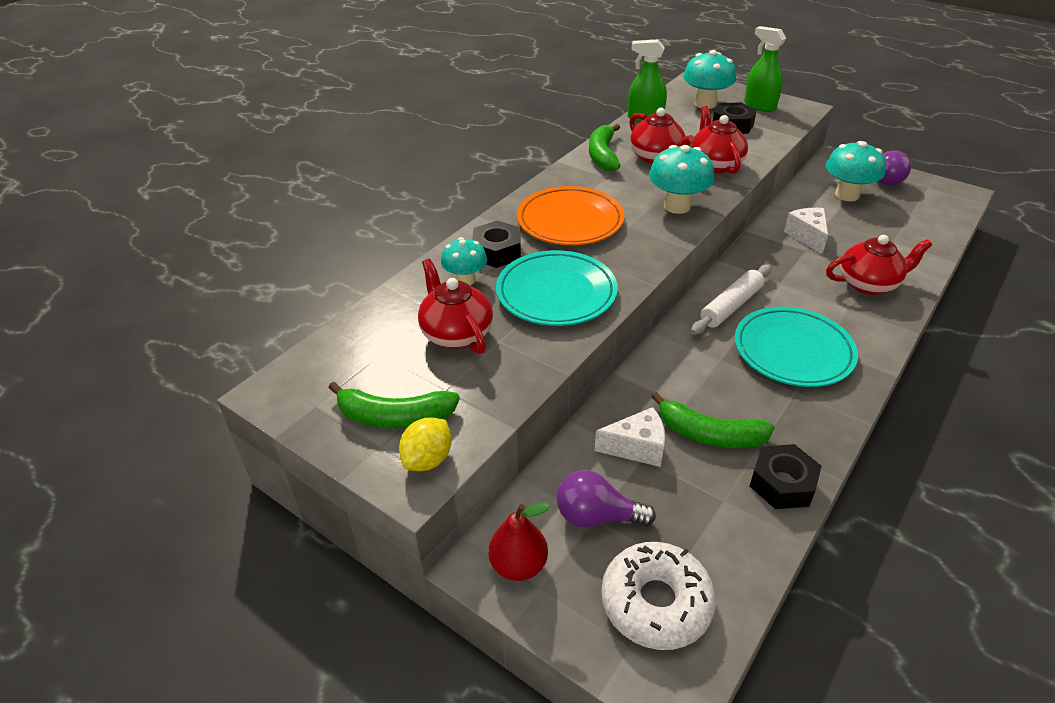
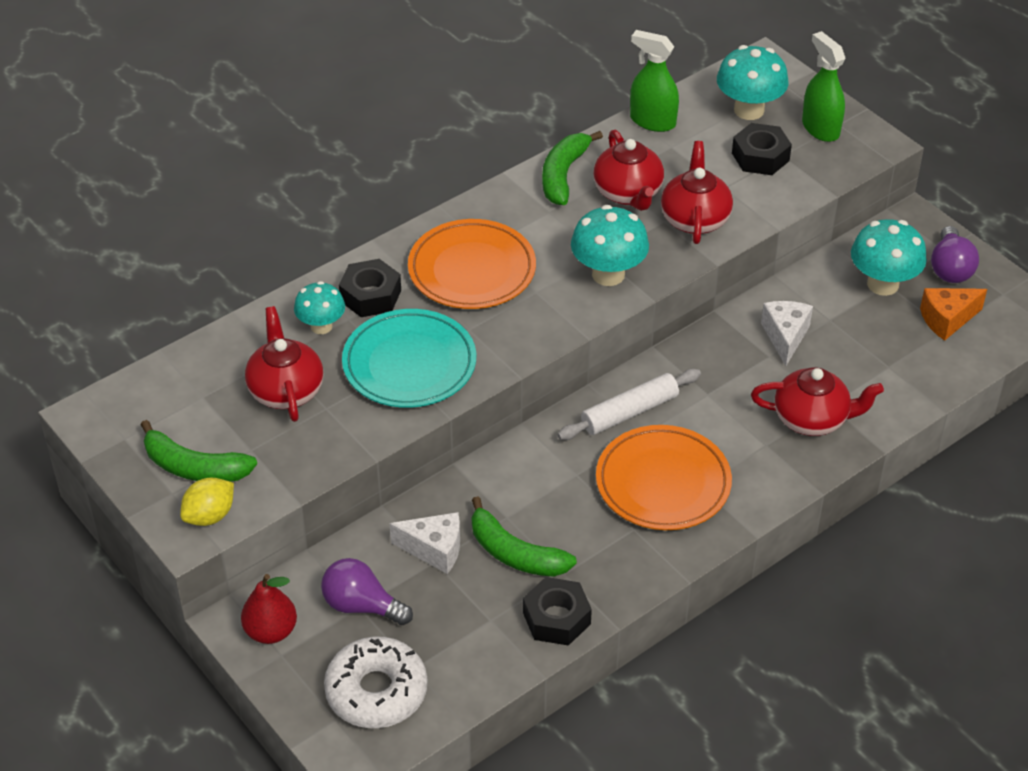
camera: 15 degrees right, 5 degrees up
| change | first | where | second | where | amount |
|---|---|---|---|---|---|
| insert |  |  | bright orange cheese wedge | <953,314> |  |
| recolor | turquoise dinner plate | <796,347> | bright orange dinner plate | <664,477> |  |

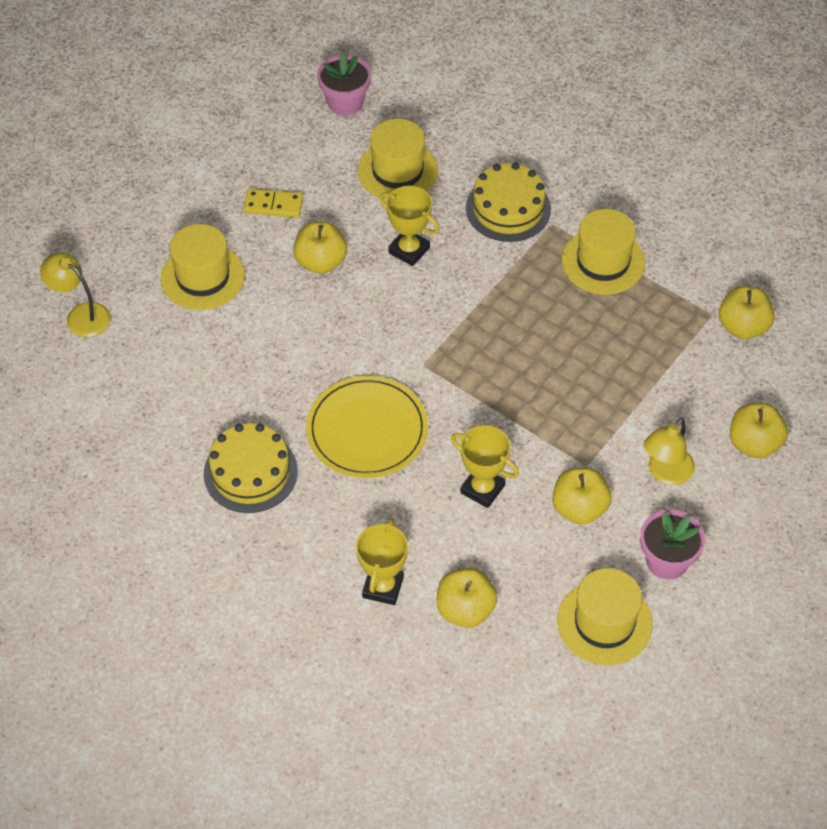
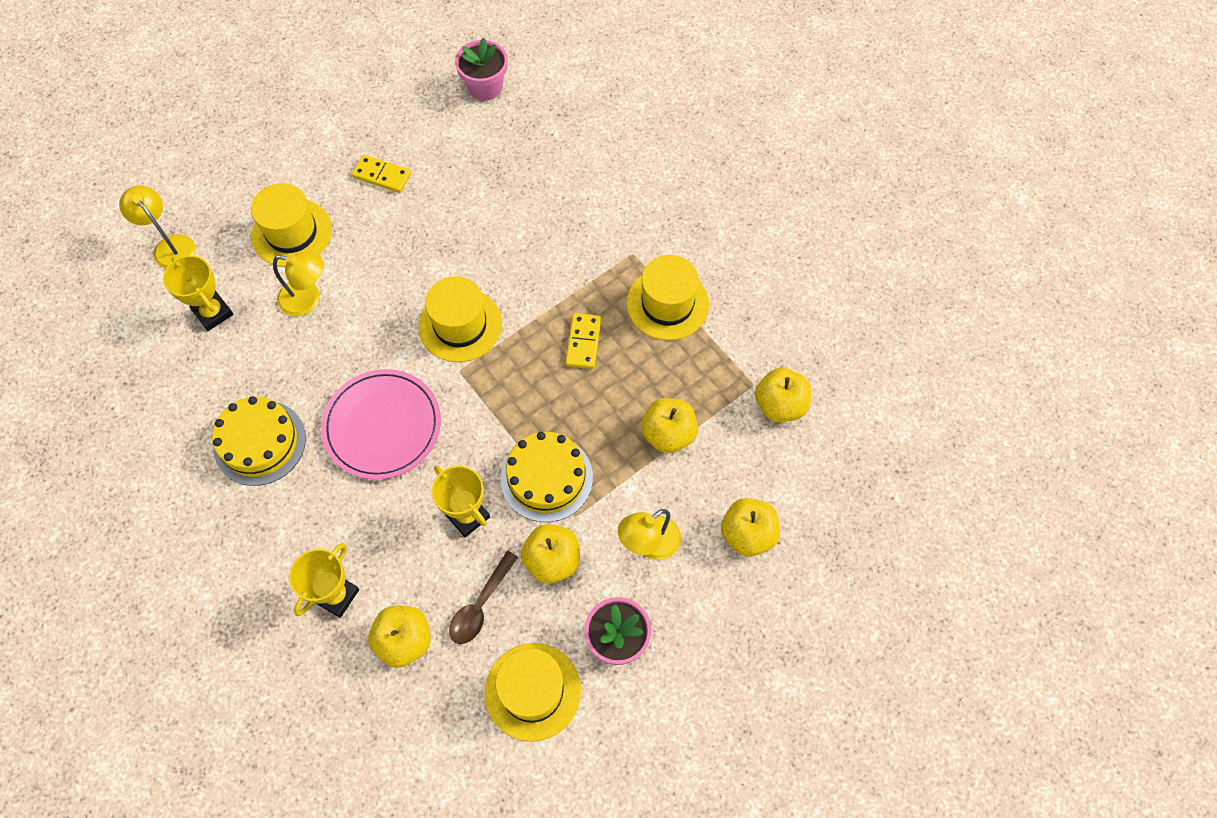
camera: 15 degrees right, 10 degrees up
| change | first | where | second | where | amount |
|---|---|---|---|---|---|
| insert |  |  | bright yellow desk lamp | <298,284> |  |
| insert |  |  | dark brown teaspoon | <483,597> |  |
| insert |  |  | bright yellow domino | <583,341> |  |
| move | bright yellow apple fruit | <320,248> |  | <669,425> |  |
| move | bright yellow top hat | <397,159> |  | <460,319> |  |
| move | bright yellow award cup | <409,226> |  | <198,293> |  |
| move | bright yellow cake | <508,202> |  | <547,477> |  |
| recolor | bright yellow dinner plate | <367,427> | pink dinner plate | <381,424> |  |

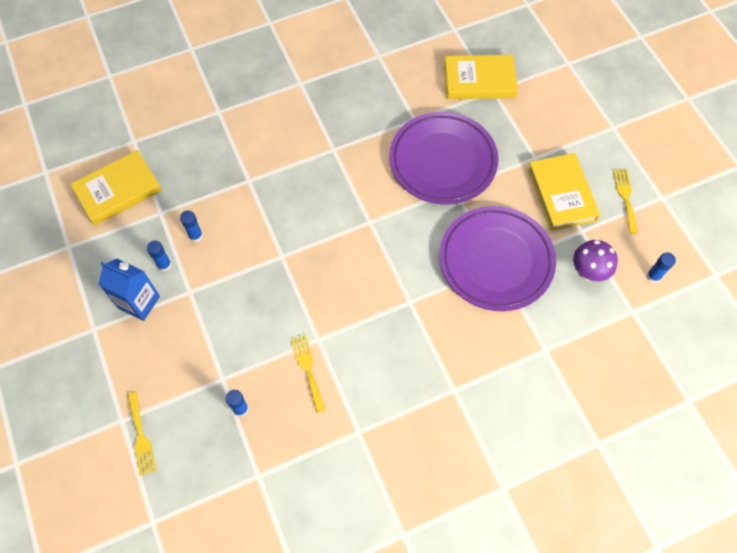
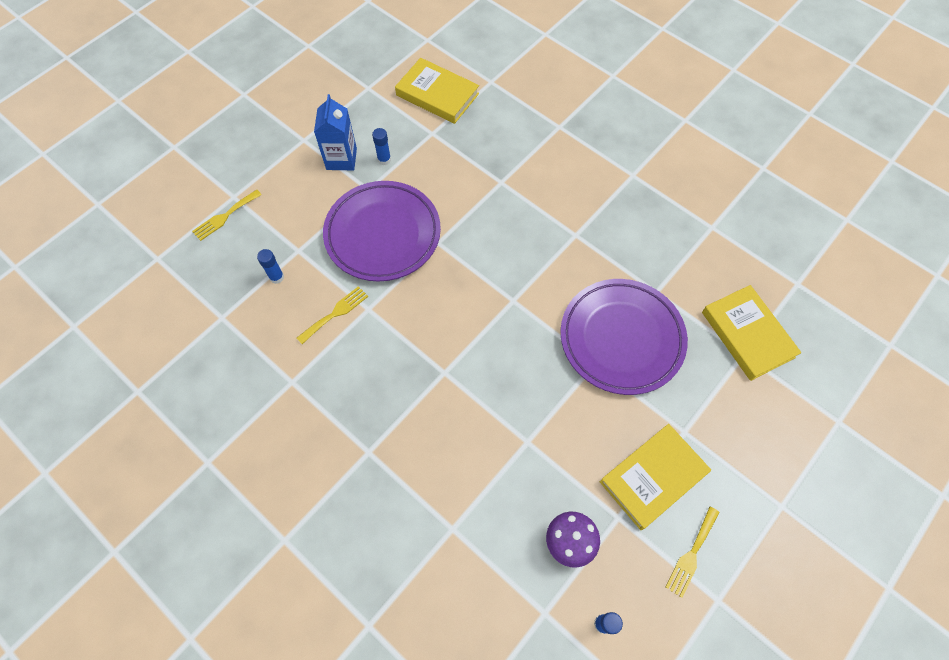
camera: 65 degrees right, 0 degrees up
| change | first | where | second | where | amount |
|---|---|---|---|---|---|
| delete | blue glue stick | <191,226> |  |  |  |
| move | purple dinner plate | <498,258> |  | <382,231> |  |
| rotate | bright yellow table fork | <625,201> |  | <692,552> | 150 degrees clockwise |

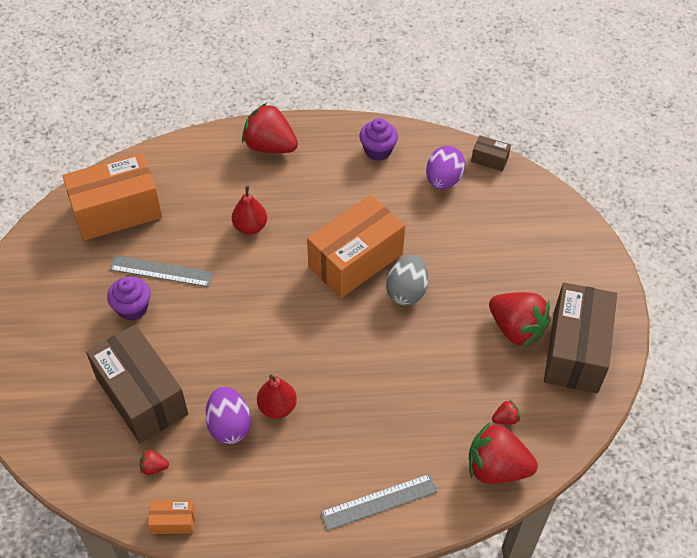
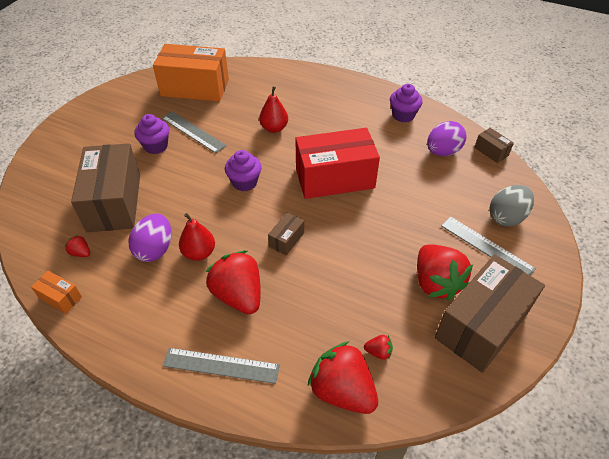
camera: 30 degrees right, 5 degrees down
| change | first | where | second | where | amount |
|---|---|---|---|---|---|
| insert |  |  | purple cupcake | <243,170> |  |
| insert |  |  | dark brown parcel | <286,234> |  |
| insert |  |  | grey ruler | <488,246> |  |
| move | crimson berry | <270,128> |  | <233,283> |  |
| move | grey toy egg | <407,280> |  | <512,205> |  |
| recolor | bright orange parcel | <356,246> | crimson parcel | <337,163> |  |

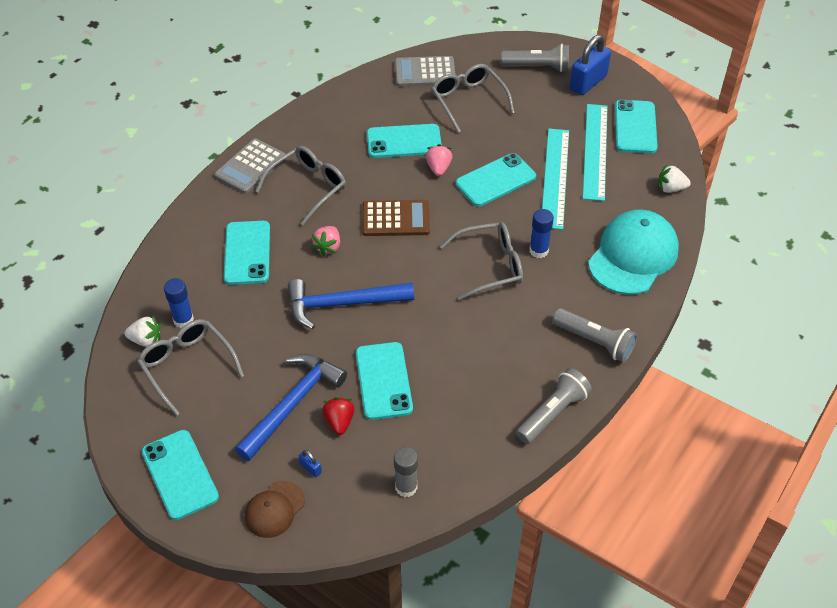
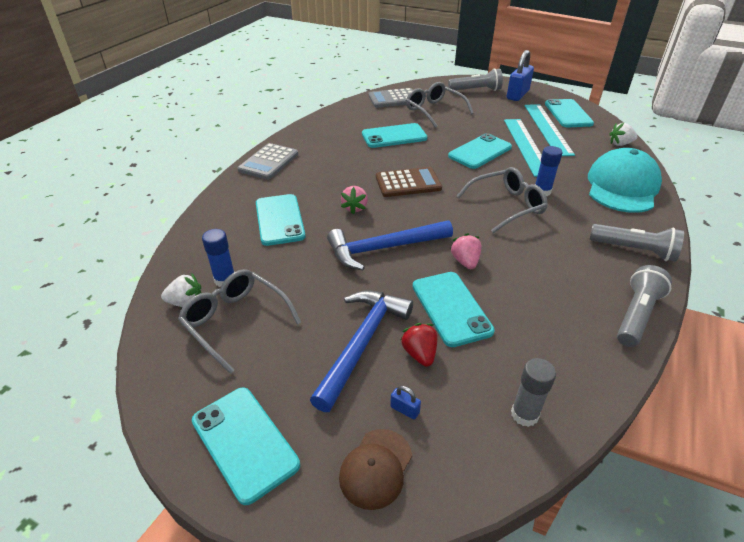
camera: 10 degrees left, 10 degrees down
| change | first | where | second | where | amount |
|---|---|---|---|---|---|
| delete | grey glasses | <300,185> |  |  |  |
| move | pink berry | <439,160> |  | <465,251> |  |

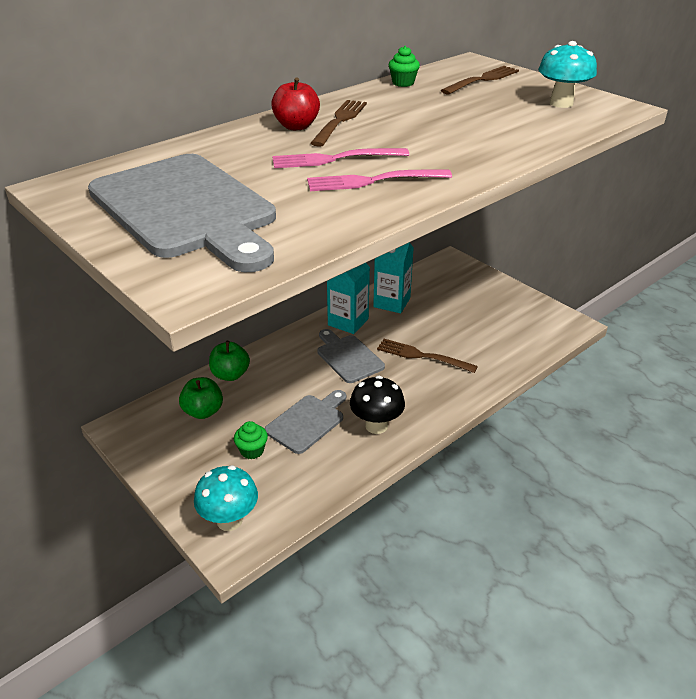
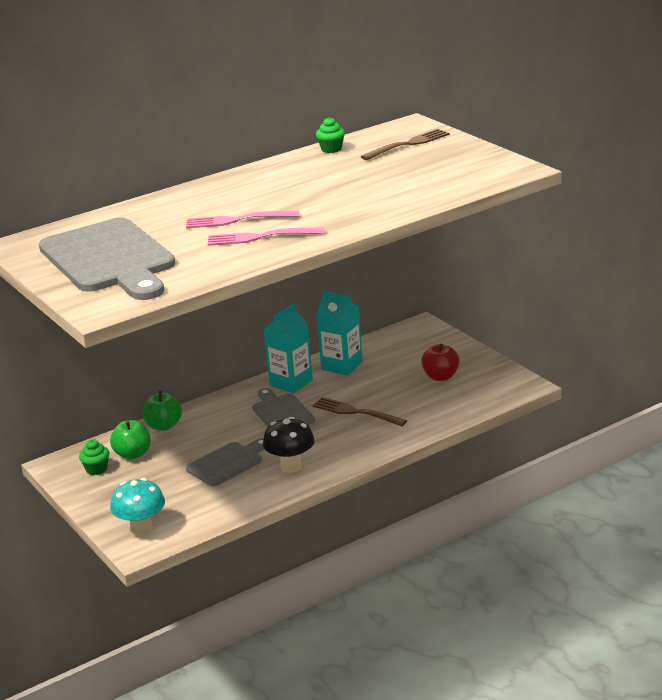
camera: 10 degrees right, 10 degrees down
| change | first | where | second | where | amount |
|---|---|---|---|---|---|
| delete | dark brown table fork | <338,123> |  |  |  |
| delete | turquoise mushroom | <567,74> |  |  |  |
| move | green cupcake | <251,440> |  | <94,457> |  |
| move | crimson apple fruit | <295,104> |  | <440,362> |  |

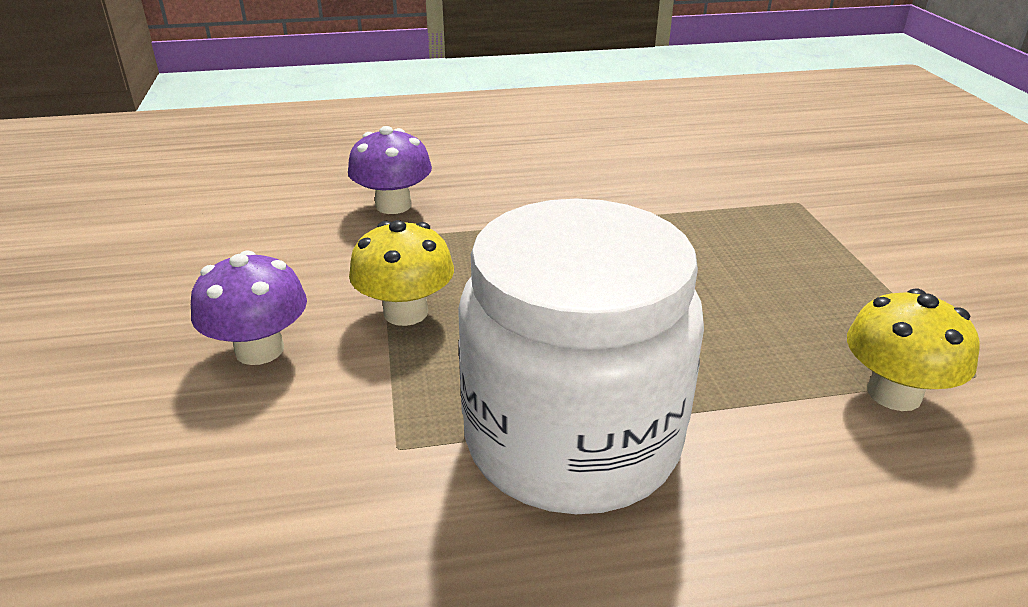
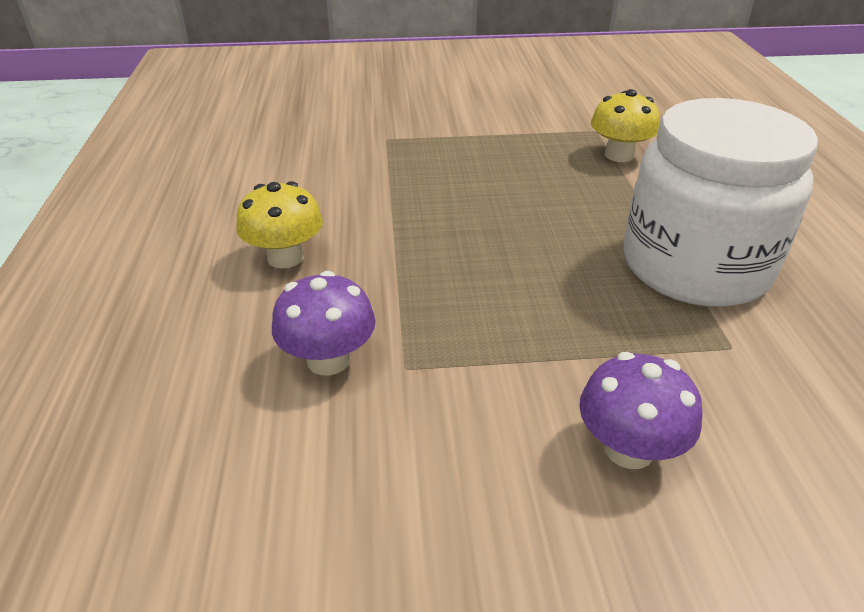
camera: 85 degrees left, 5 degrees up
| change | first | where | second | where | amount |
|---|---|---|---|---|---|
| move | bright yellow mushroom | <401,273> |  | <279,224> |  |

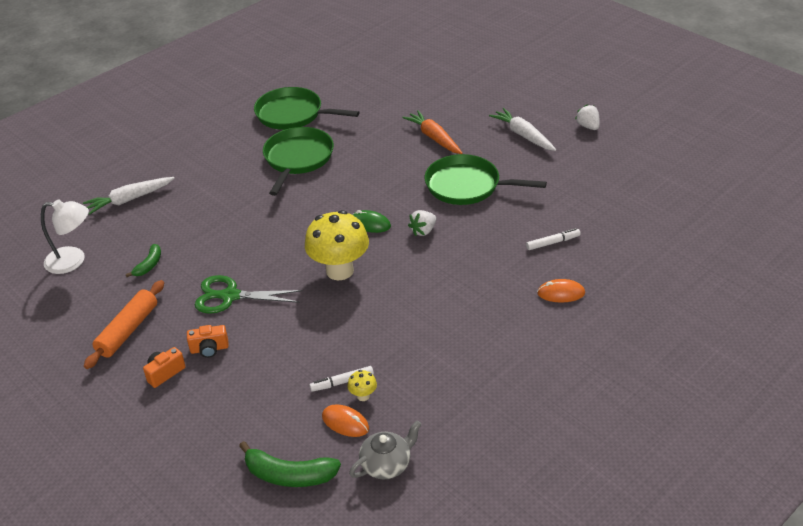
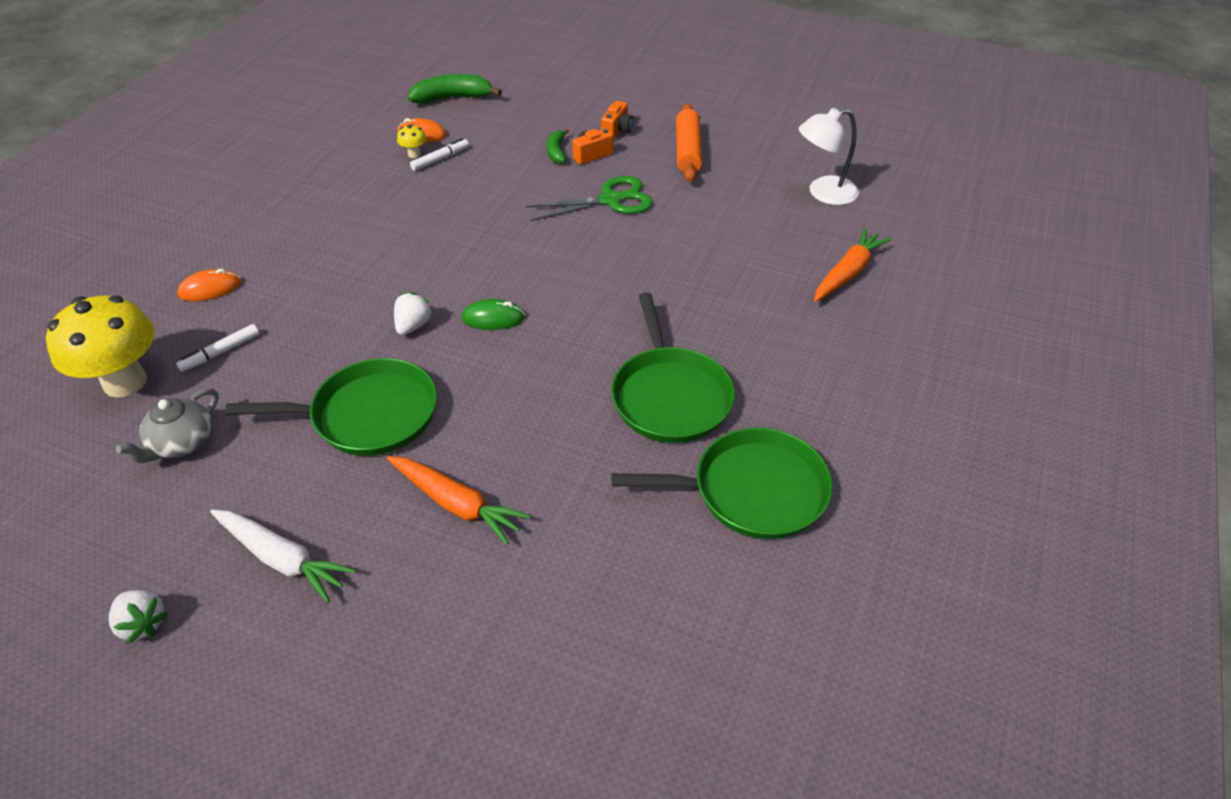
camera: 155 degrees right, 5 degrees up
| change | first | where | second | where | amount |
|---|---|---|---|---|---|
| move | green banana | <143,260> |  | <558,146> |  |
| move | bright yellow mushroom | <337,245> |  | <100,346> |  |
| move | grey teapot | <385,449> |  | <167,425> |  |
| recolor | white root vegetable | <129,196> | bright orange root vegetable | <853,265> |  |

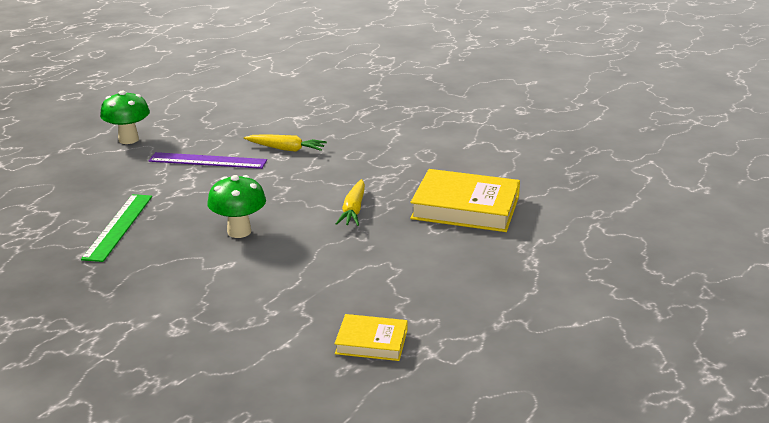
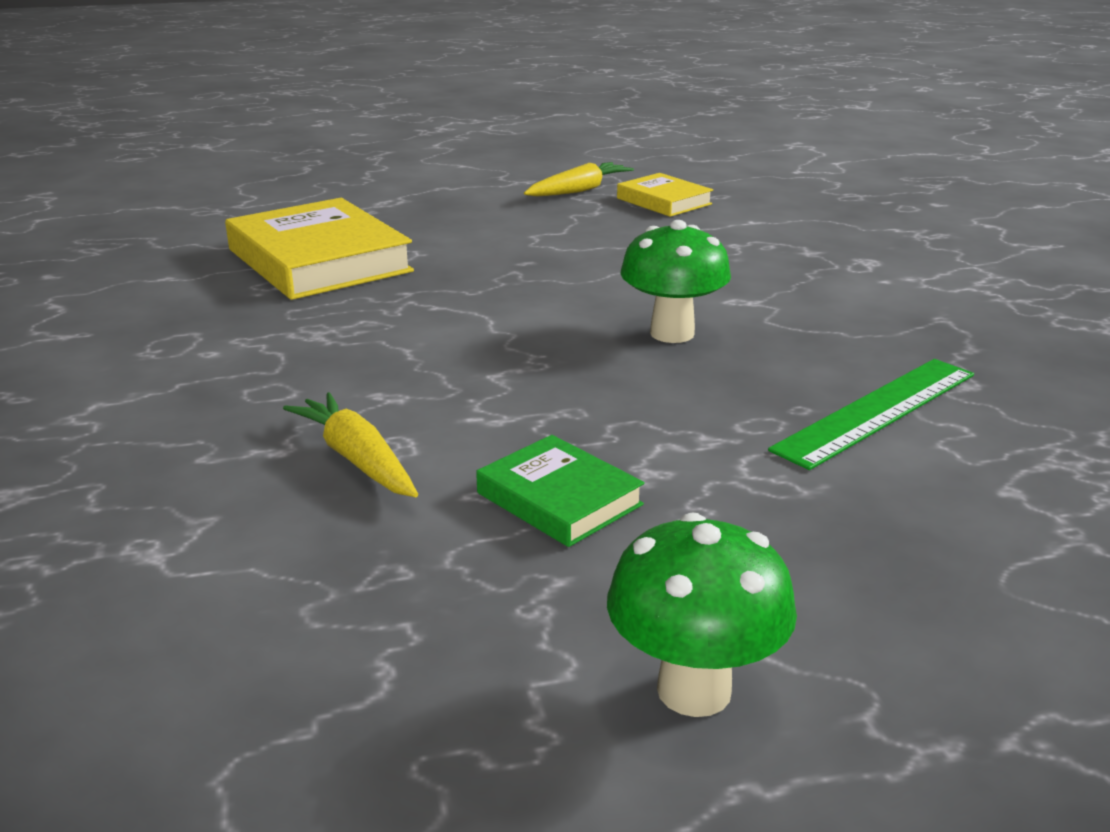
camera: 140 degrees left, 0 degrees up
| change | first | where | second | where | amount |
|---|---|---|---|---|---|
| move | bright yellow root vegetable | <350,202> |  | <579,179> |  |
| replace | purple ruler | <208,160> | green hardcover | <560,491> |  |

